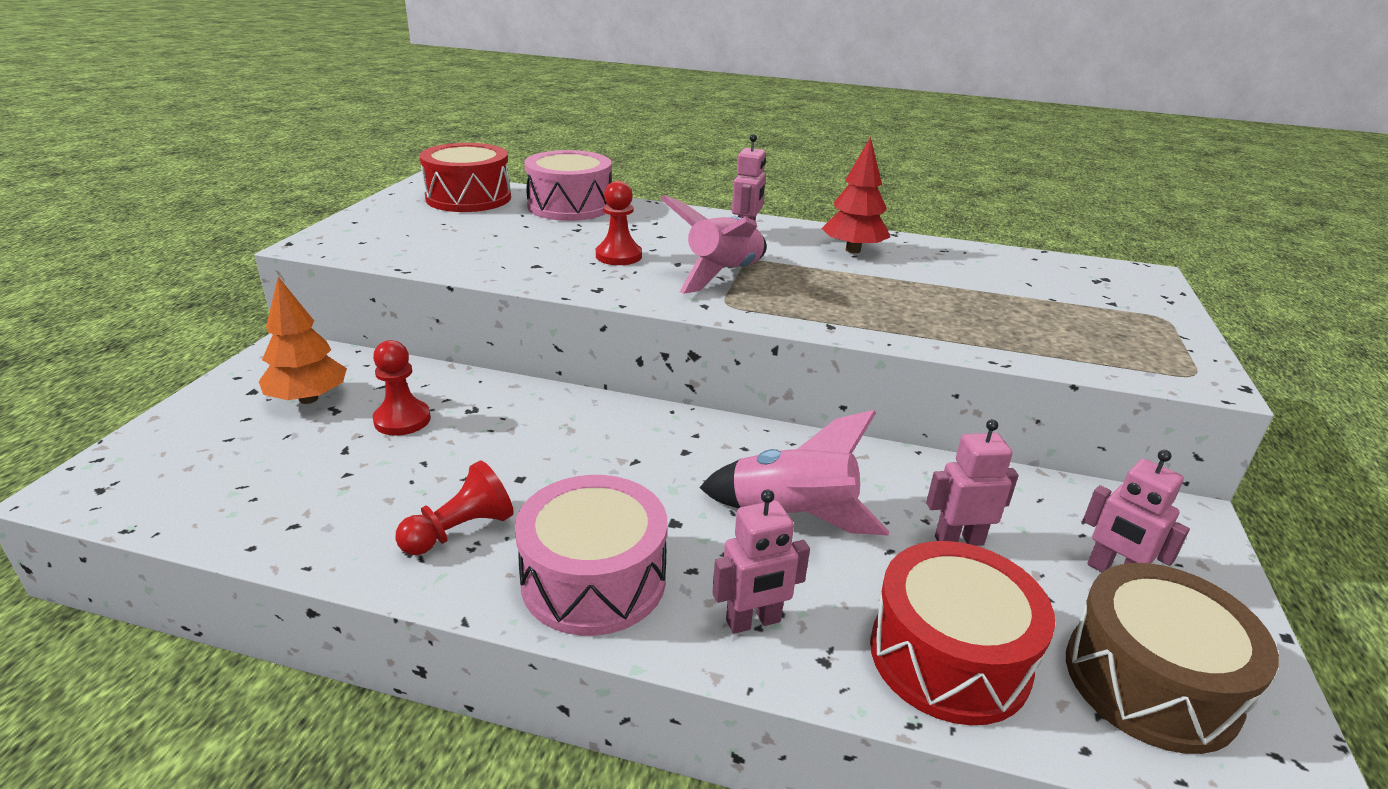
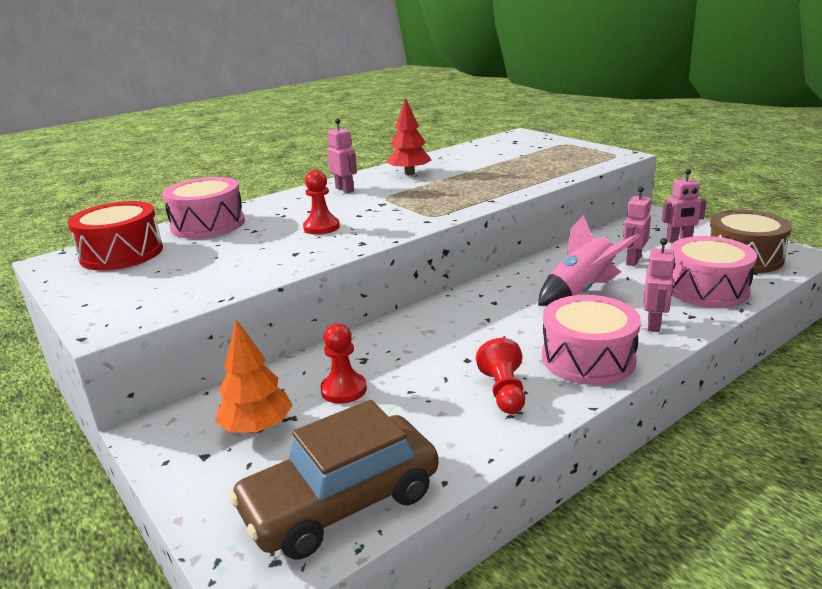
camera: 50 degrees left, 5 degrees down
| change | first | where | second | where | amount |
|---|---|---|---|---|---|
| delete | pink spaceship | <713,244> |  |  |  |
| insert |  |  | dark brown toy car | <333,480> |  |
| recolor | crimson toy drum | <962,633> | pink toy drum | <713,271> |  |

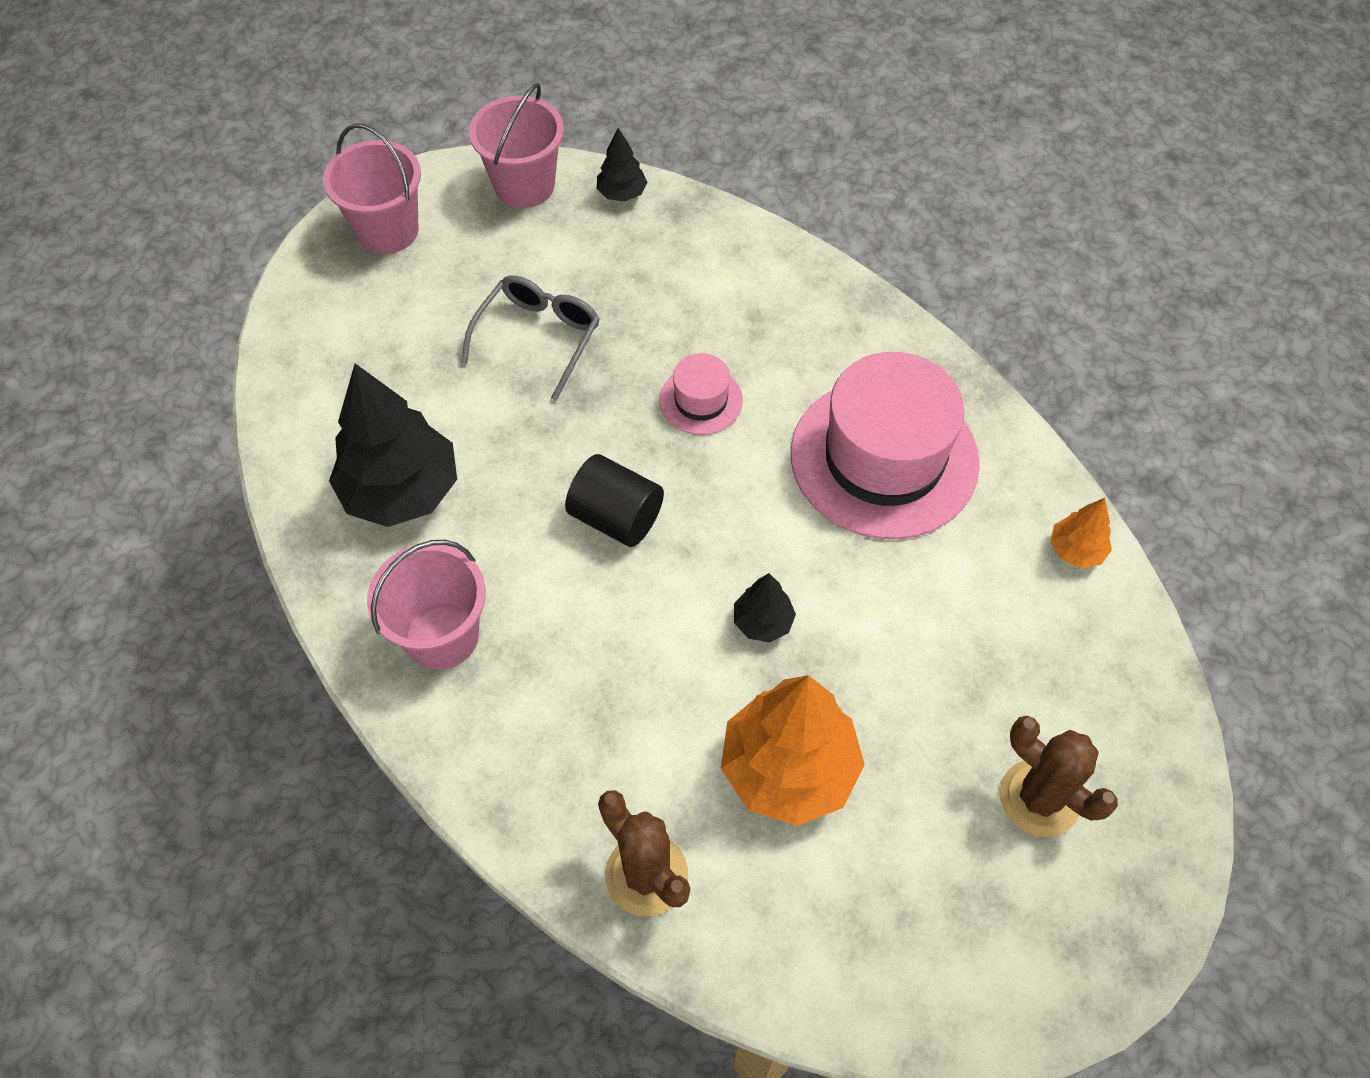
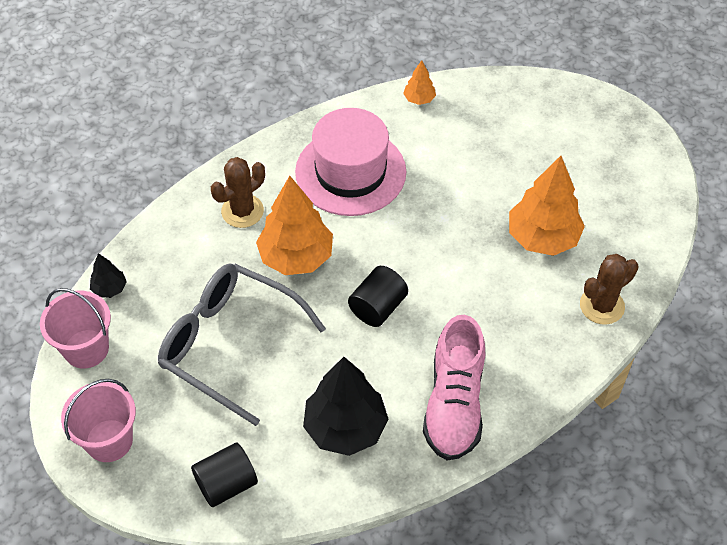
camera: 85 degrees left, 5 degrees down
| change | first | where | second | where | amount |
|---|---|---|---|---|---|
| delete | ebony tree | <765,607> |  |  |  |
| insert |  |  | ebony cylinder | <224,474> |  |
| move | dark brown prickly plant | <1059,776> |  | <238,192> |  |
| replace | pink sand bucket | <426,605> | pink lace-up shoe | <454,387> |  |
| replace | pink top hat | <701,394> | bright orange tree | <294,225> |  |
| resize | grey glasses | <530,338> |  | <242,344> | x1.73 |

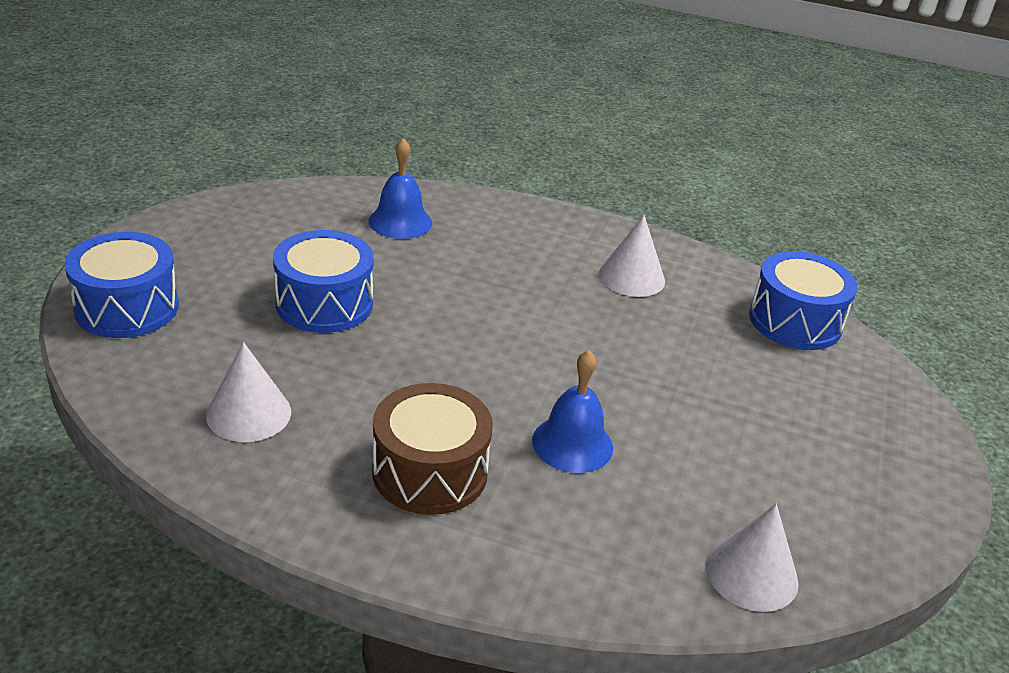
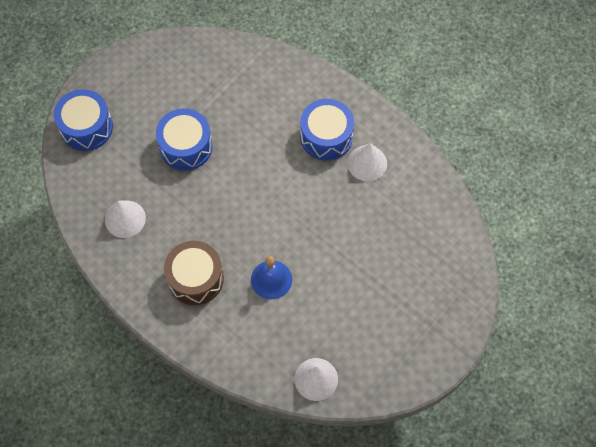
camera: 25 degrees right, 30 degrees up
| change | first | where | second | where | amount |
|---|---|---|---|---|---|
| delete | blue bell | <400,188> |  |  |  |
| move | blue toy drum | <803,300> |  | <327,130> |  |

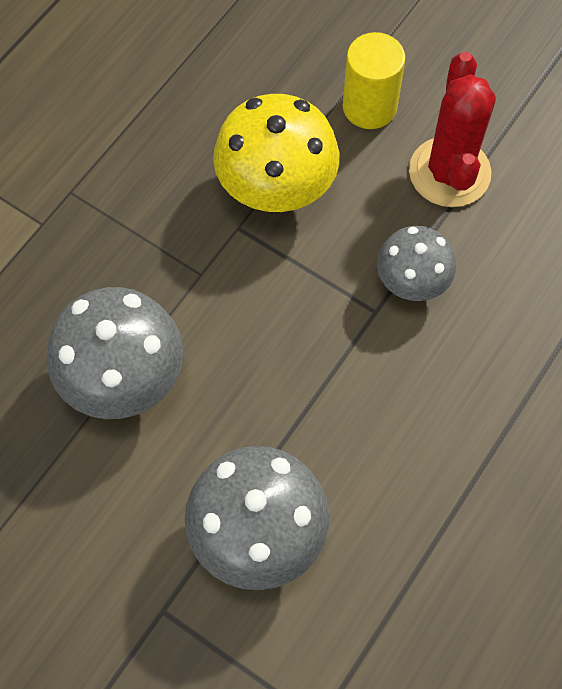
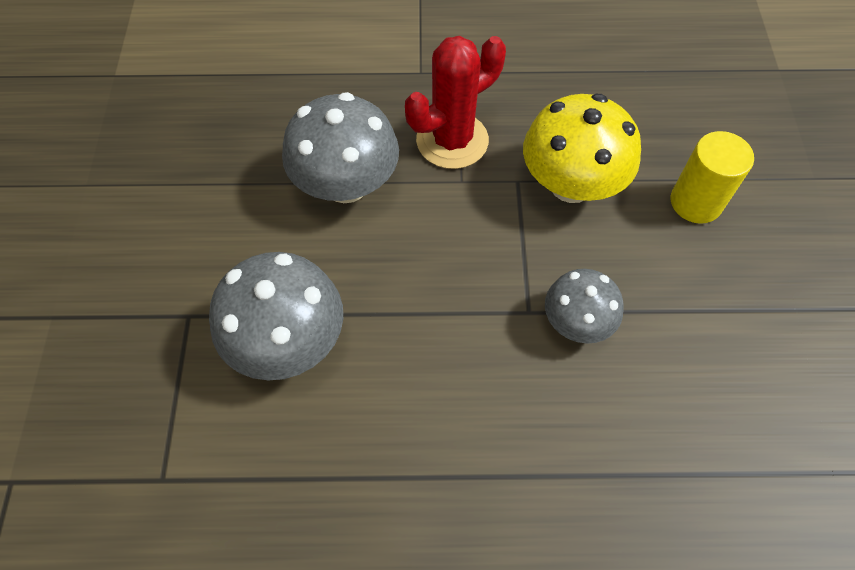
camera: 55 degrees right, 5 degrees down
| change | first | where | second | where | amount |
|---|---|---|---|---|---|
| move | crimson prickly plant | <452,129> |  | <455,102> |  |

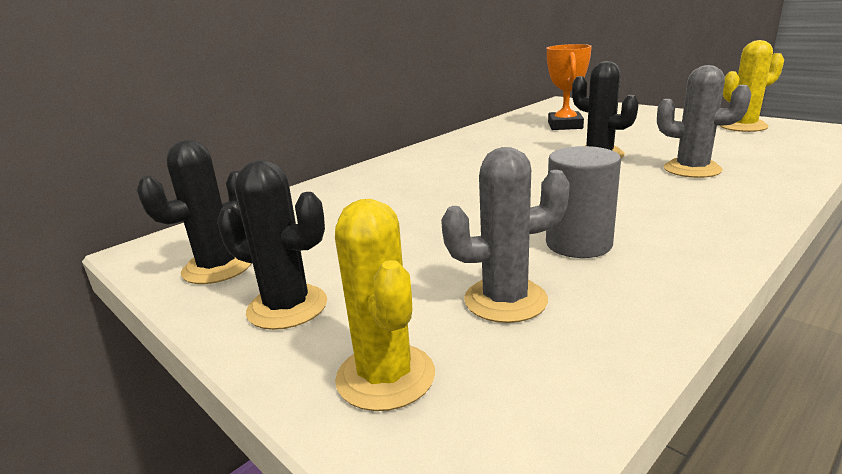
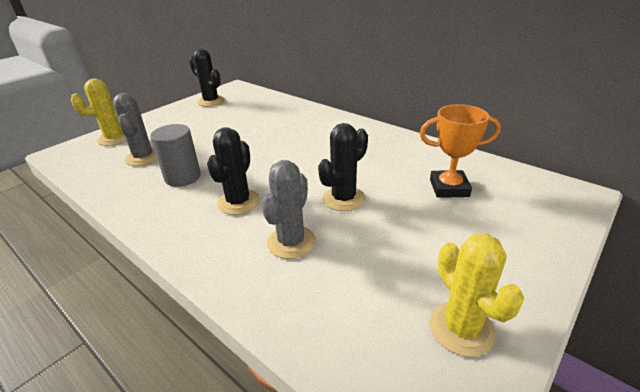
camera: 85 degrees right, 10 degrees up
| change | first | where | second | where | amount |
|---|---|---|---|---|---|
| move | ebony prickly plant | <272,245> |  | <233,171> |  |

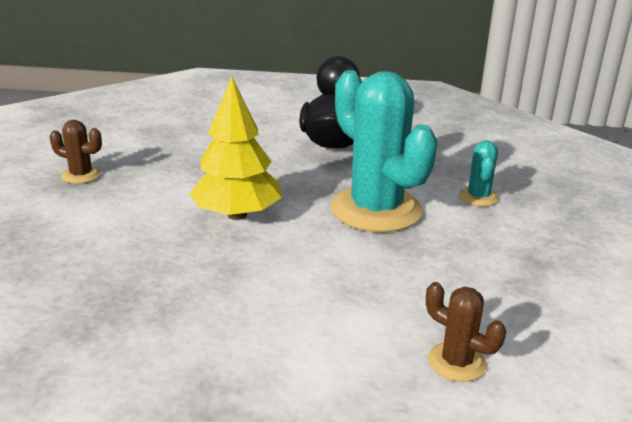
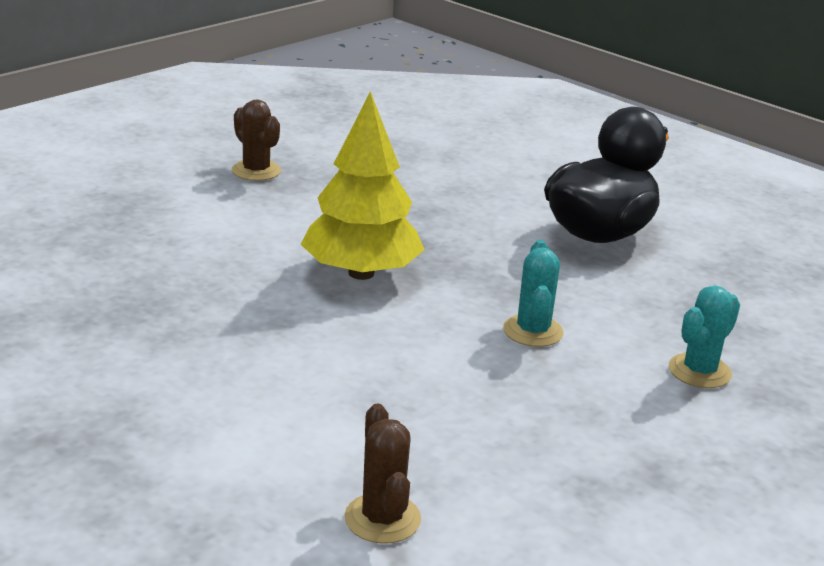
camera: 35 degrees right, 0 degrees up
| change | first | where | second | where | amount |
|---|---|---|---|---|---|
| resize | turquoise prickly plant | <383,151> |  | <533,293> | x0.45 |

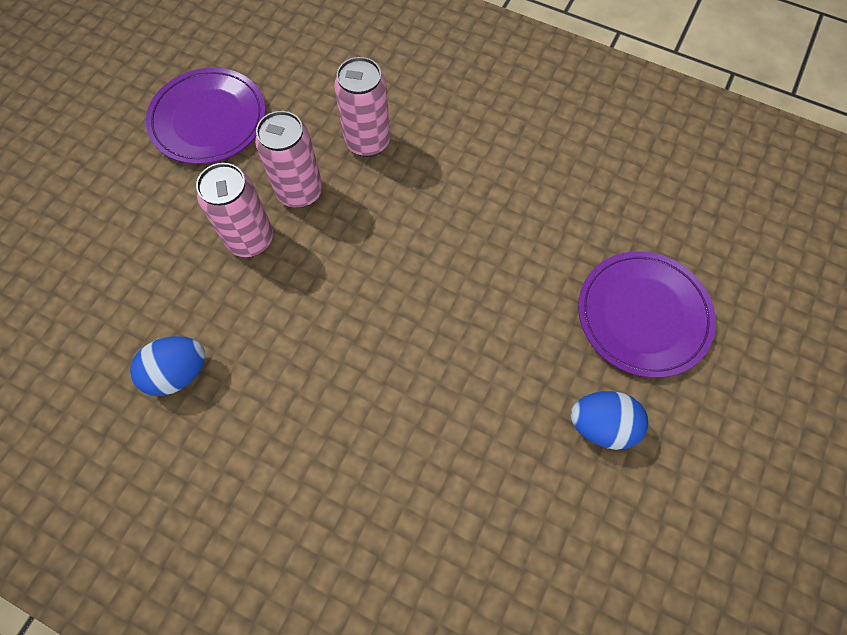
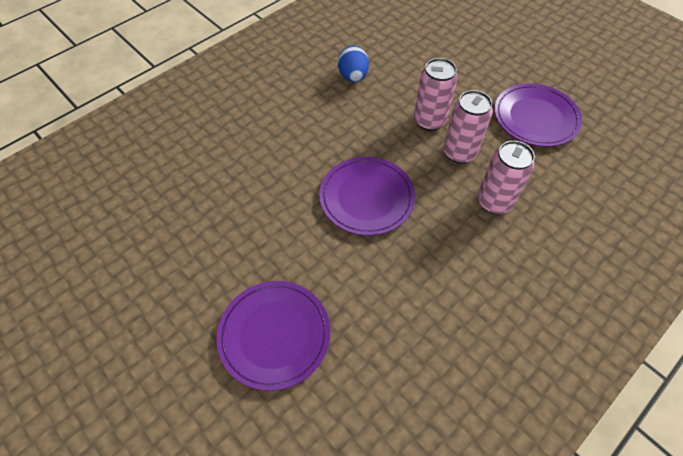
camera: 110 degrees right, 10 degrees down
| change | first | where | second | where | amount |
|---|---|---|---|---|---|
| delete | blue toy egg | <609,420> |  |  |  |
| insert |  |  | purple dinner plate | <367,196> |  |

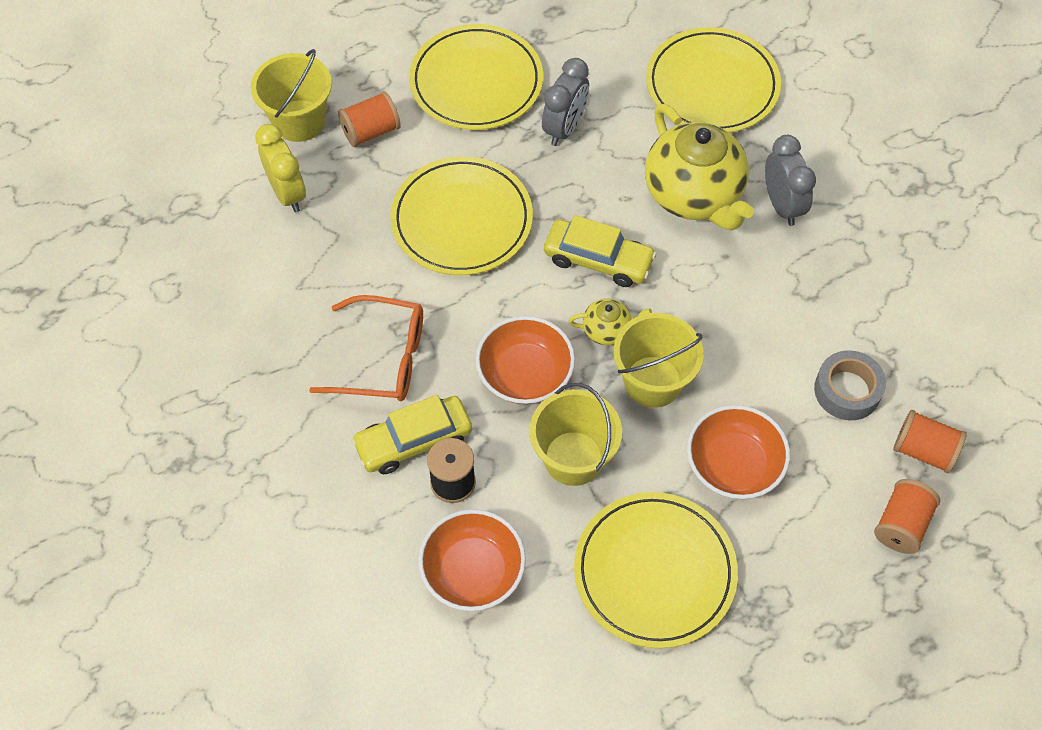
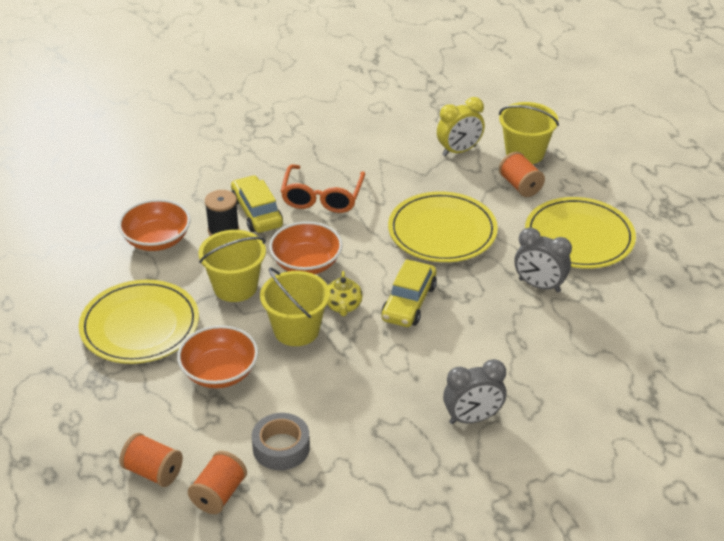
camera: 90 degrees right, 20 degrees down
| change | first | where | second | where | amount |
|---|---|---|---|---|---|
| delete | bright yellow teapot | <699,167> |  |  |  |
| delete | bright yellow dinner plate | <713,80> |  |  |  |

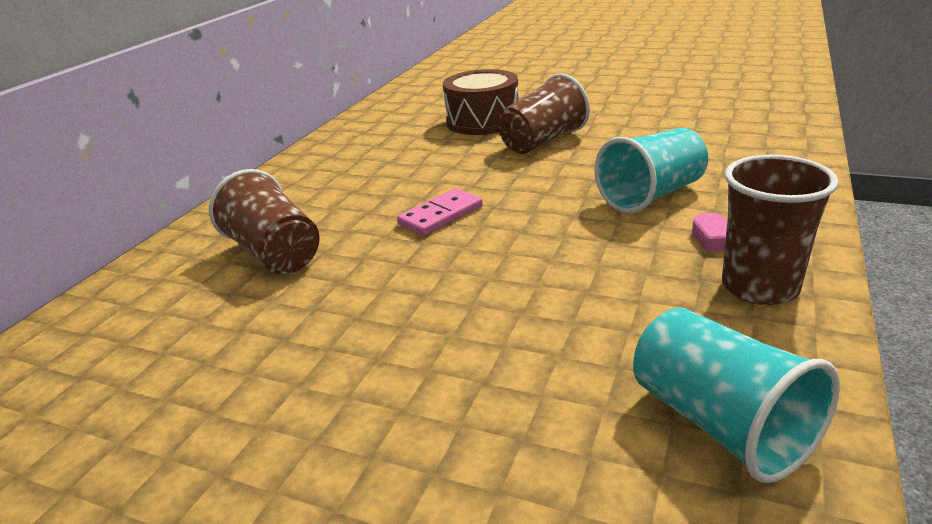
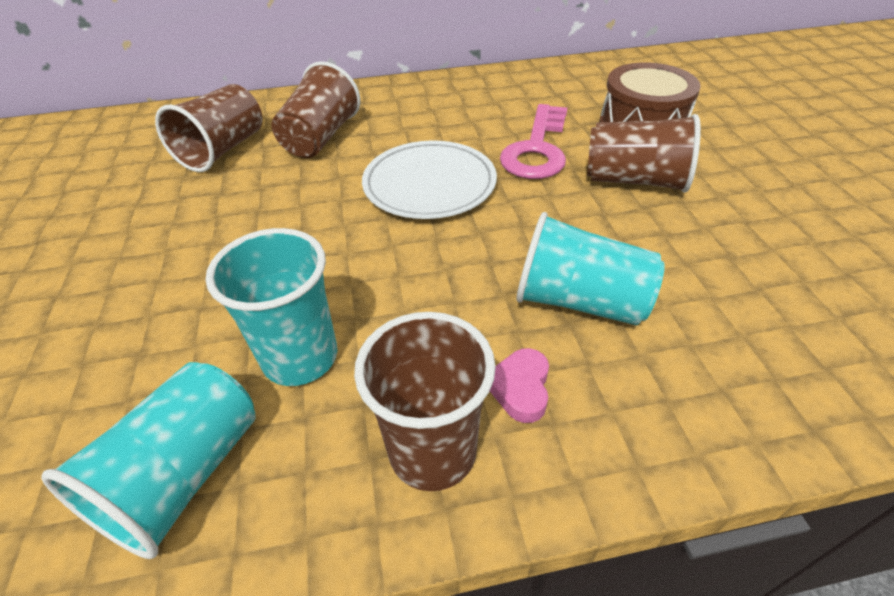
camera: 55 degrees right, 15 degrees up
| change | first | where | second | where | amount |
|---|---|---|---|---|---|
| insert |  |  | dark brown beaker | <209,128> |  |
| insert |  |  | turquoise beaker | <271,307> |  |
| insert |  |  | pink key | <533,141> |  |
| replace | pink domino | <440,212> | white dinner plate | <429,180> |  |

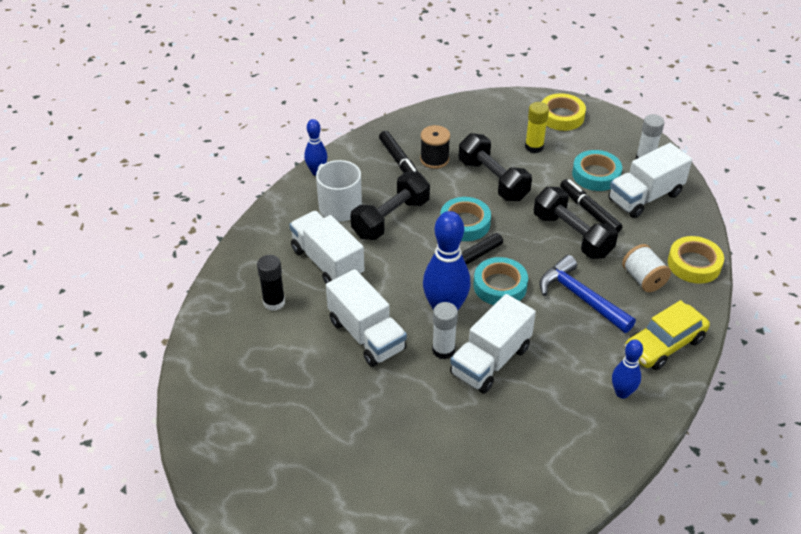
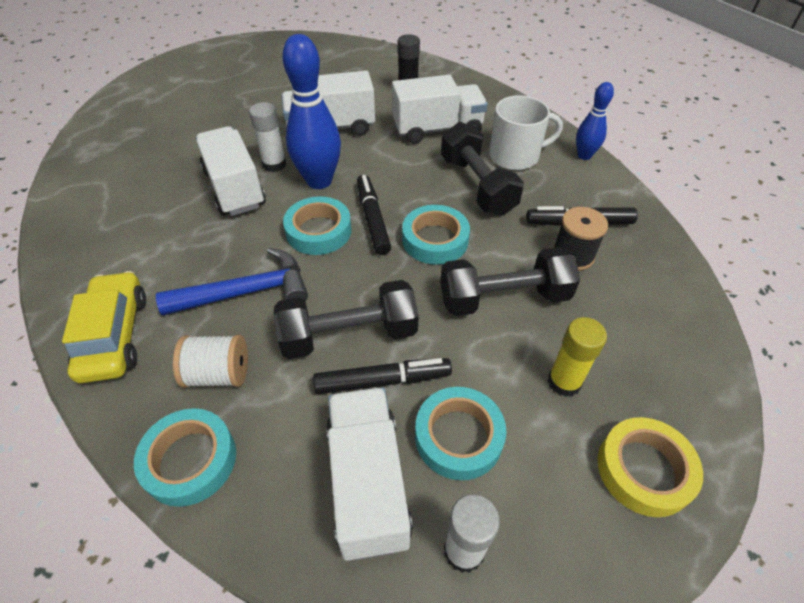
camera: 115 degrees right, 5 degrees up
| change | first | where | second | where | amount |
|---|---|---|---|---|---|
| delete | blue skittle | <627,369> |  |  |  |
| recolor | bright yellow tape | <696,260> | turquoise tape | <185,457> |  |

